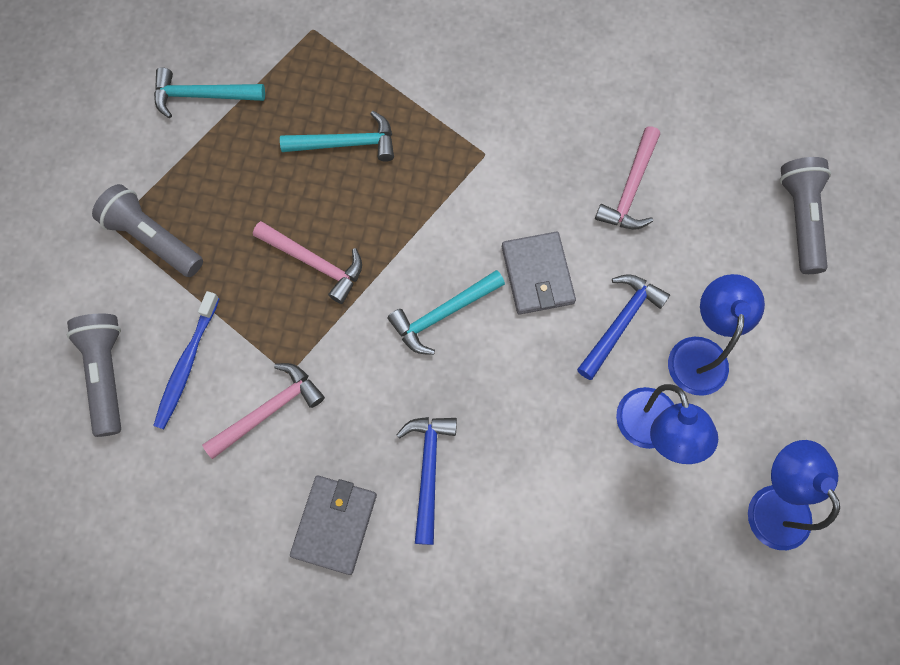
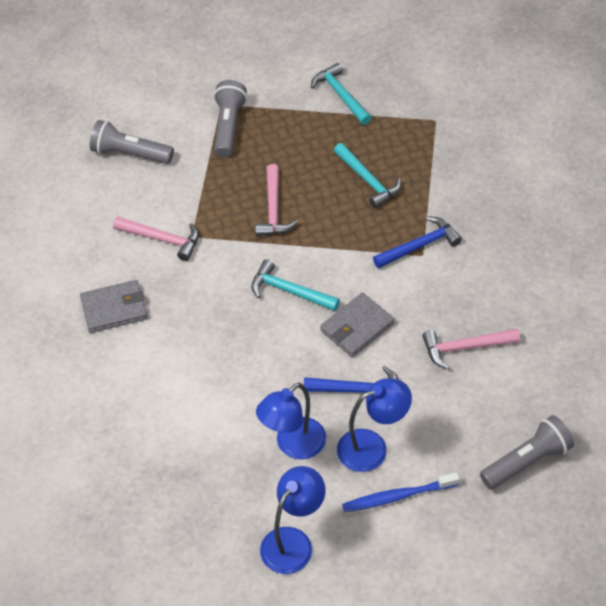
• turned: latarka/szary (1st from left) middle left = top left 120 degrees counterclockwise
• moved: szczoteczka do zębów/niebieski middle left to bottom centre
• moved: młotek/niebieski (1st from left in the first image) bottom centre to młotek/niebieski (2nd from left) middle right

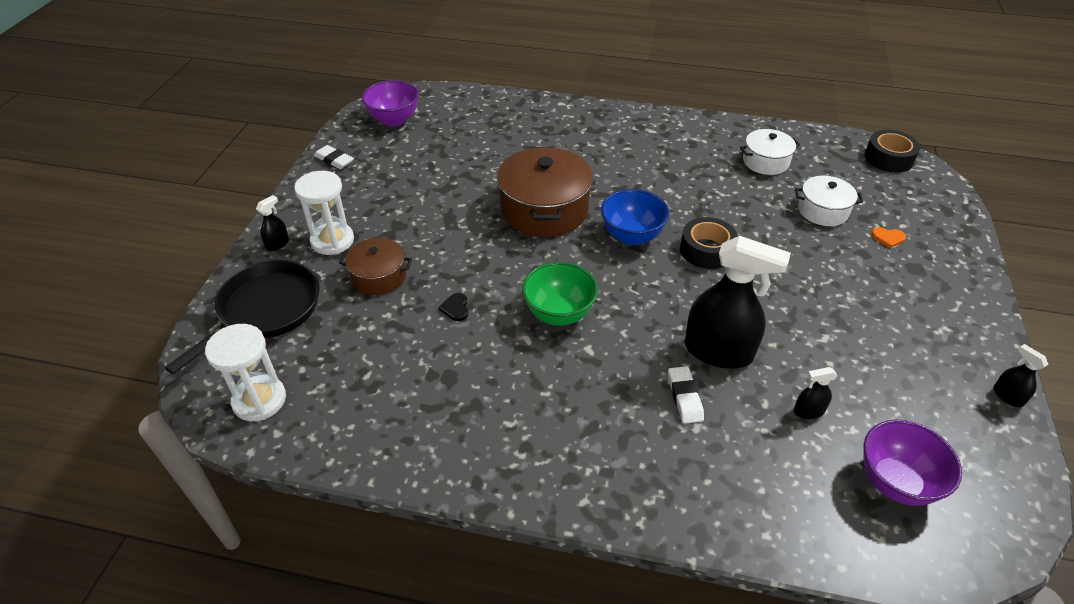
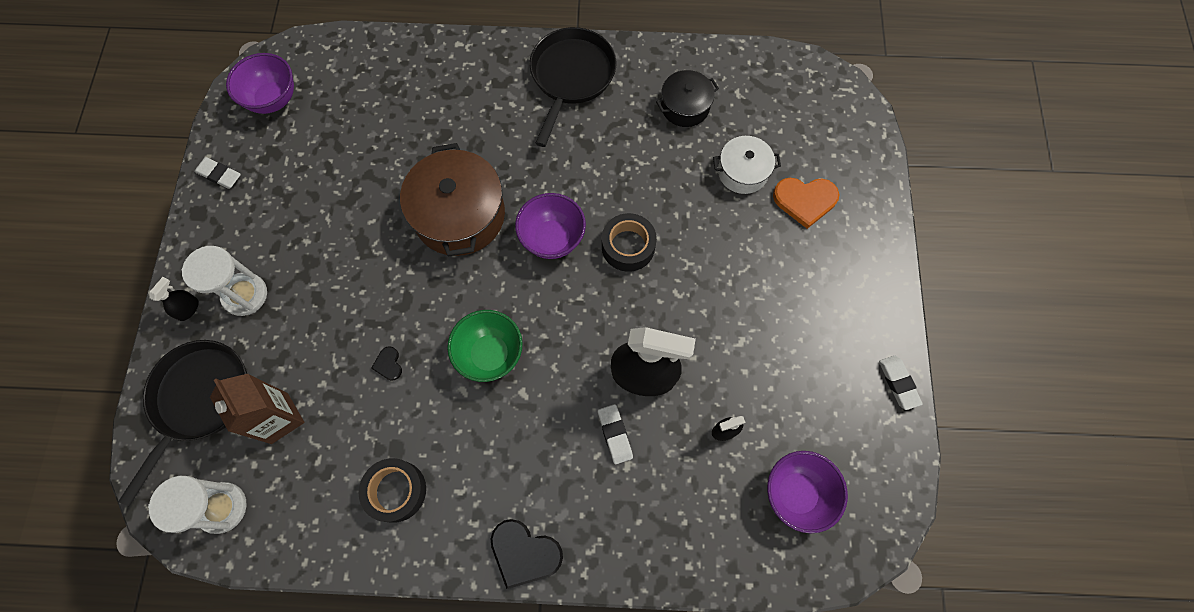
• added: karton mleka/brązowy bottom left
• moved: taśma klejąca/czarny (2nd from left in the first image) top right to taśma klejąca/czarny (1st from left) bottom left
• added: serce/czarny (2nd from left) bottom centre
• recoloured: miska/niebieski centre to miska/fioletowy (2nd from left) centre
• added: patelnia/czarny (2nd from left) top centre
• recoloured: garnek/biały (1st from left) top right to garnek/czarny top centre
• resized: serce/pomarańczowy middle right = top right x2.00
• replaced: spryskiwacz/czarny (4th from left) middle right to gumka do mazania/biały (3rd from left) middle right
• removed: garnek/brązowy (1st from left) centre

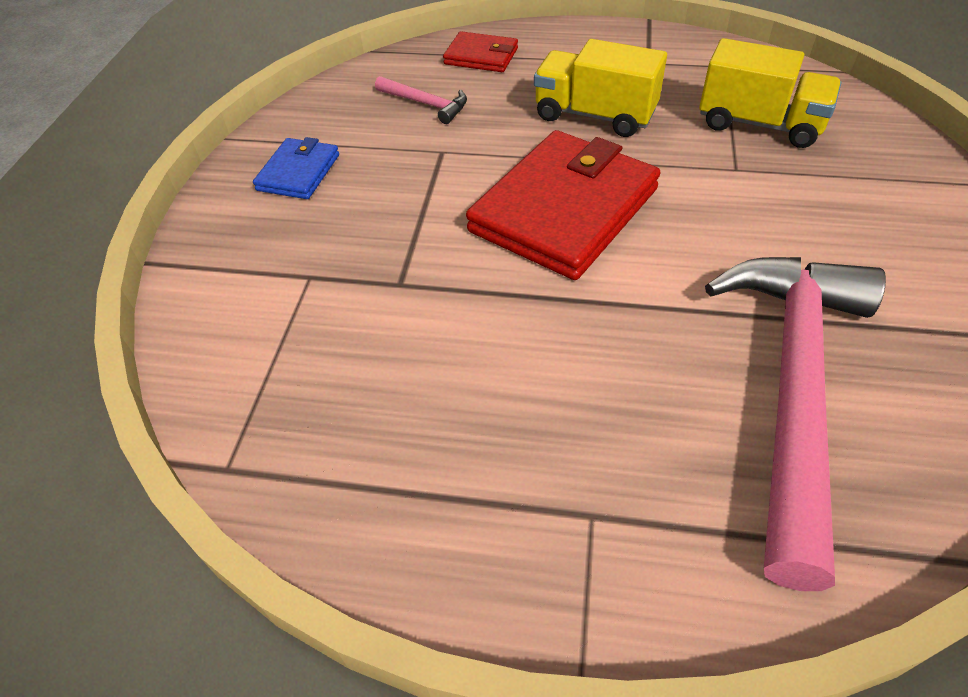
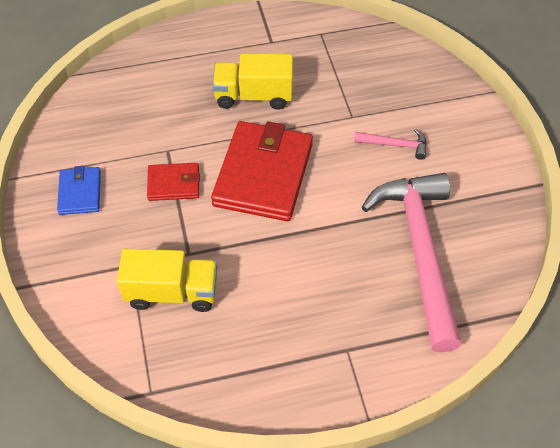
• moved: ciężarówka/żółty (2nd from left in the first image) top right to ciężarówka/żółty (1st from left) middle left
• moved: portfel/czerwony (1st from left) top centre to middle left
• moved: młotek/różowy (1st from left) top centre to top right

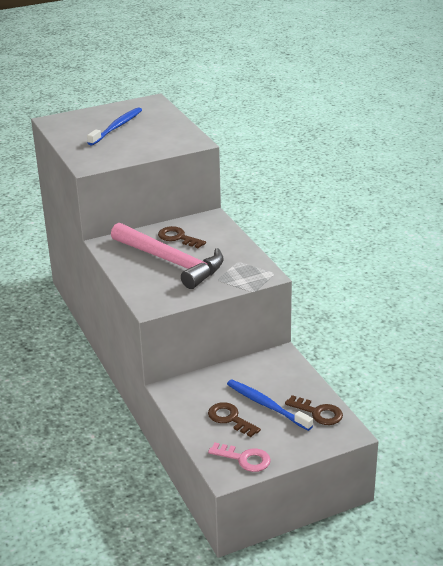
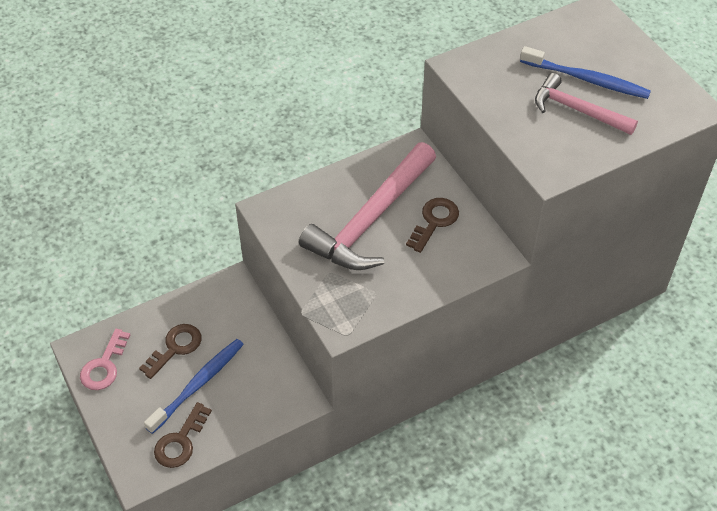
• added: młotek/różowy (2nd from left) top right

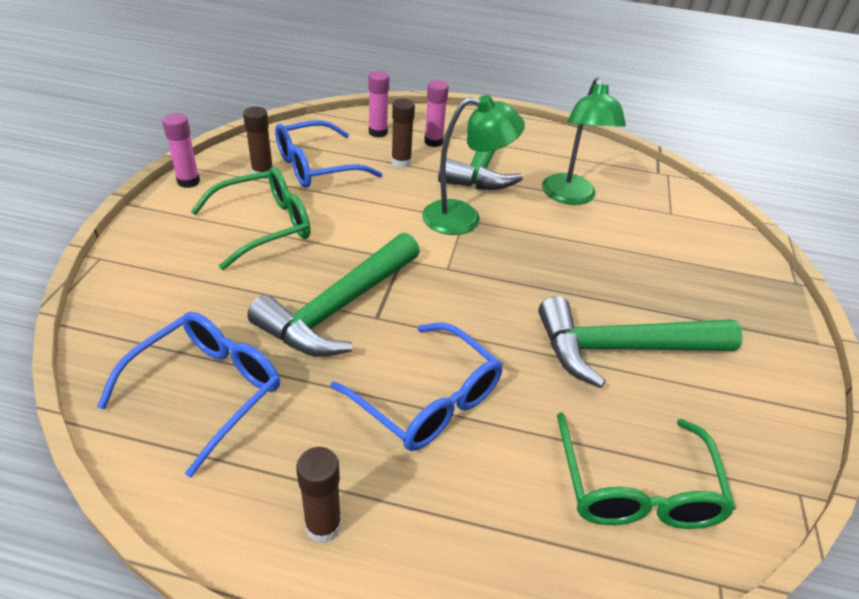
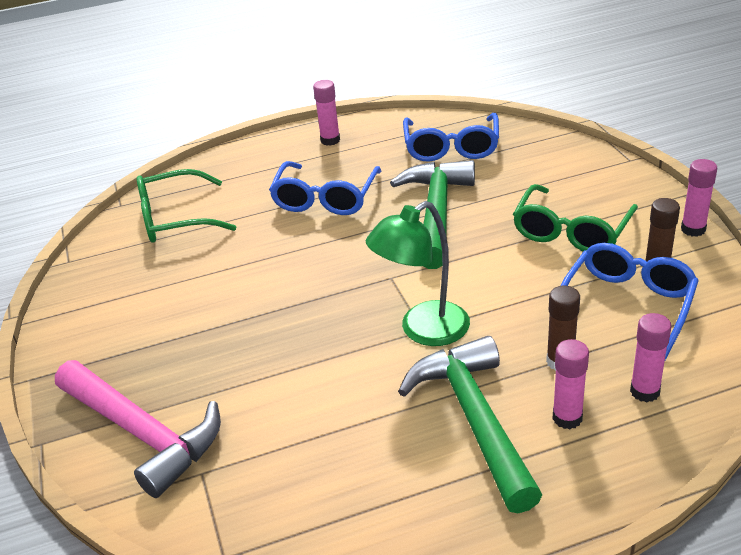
• added: młotek/różowy bottom left
• turned: okulary/zielony (2nd from left in the first image) bottom right = middle left 75 degrees counterclockwise
• turned: okulary/niebieski (3rd from left in the first image) centre = centre 90 degrees counterclockwise
• recoloured: klej w sztyfcie/brązowy (2nd from left) bottom centre to klej w sztyfcie/różowy (1st from left) top centre
• removed: młotek/zielony (3rd from left) middle right
• removed: lampka/zielony (2nd from left) top right

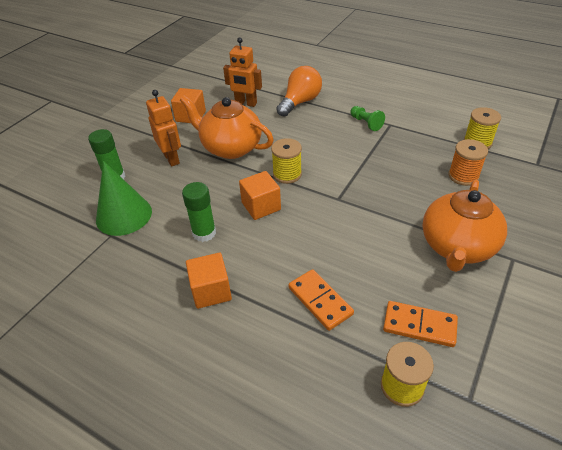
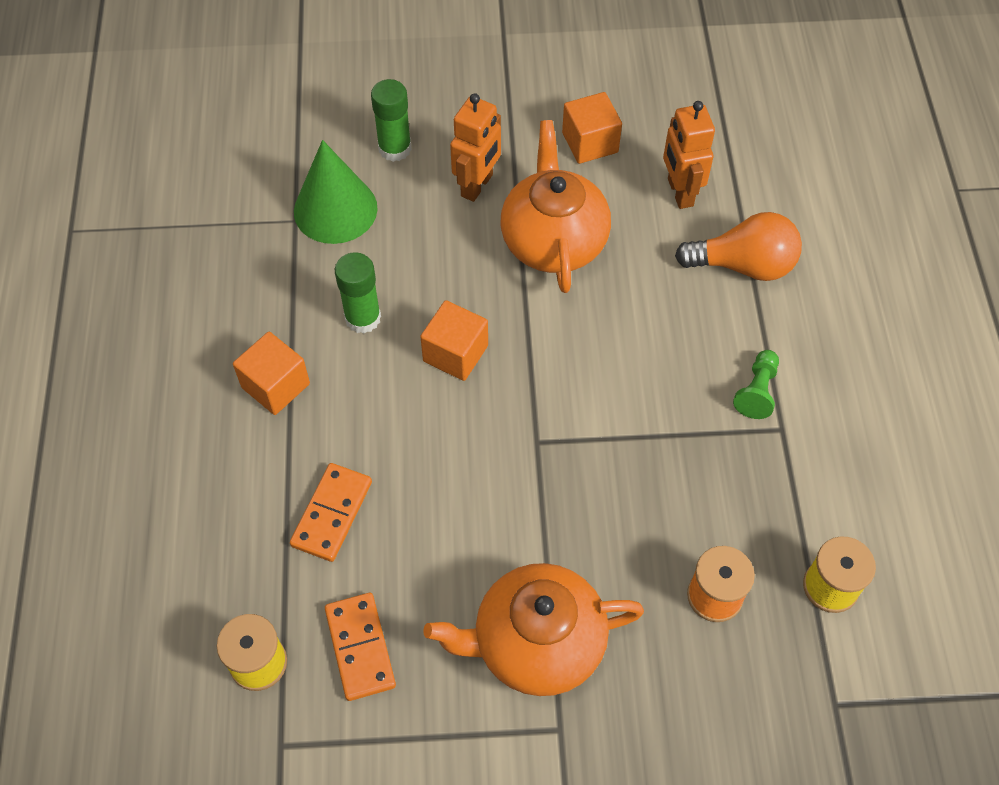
• removed: szpulka/żółty (1st from left) centre

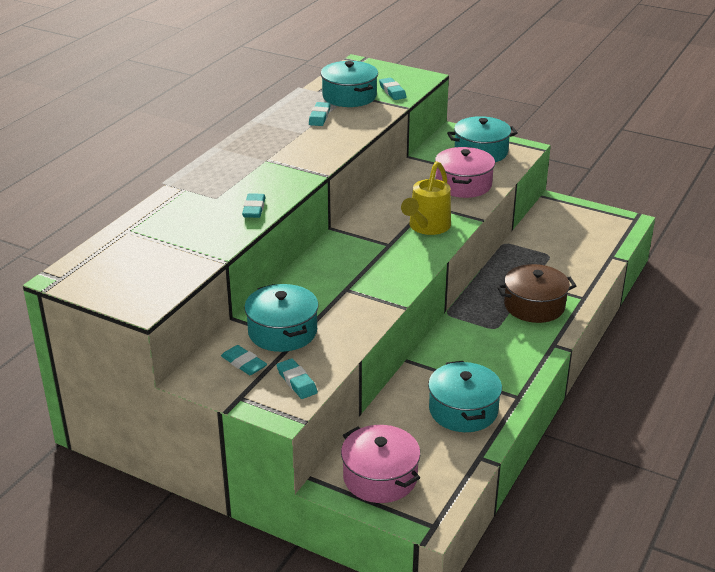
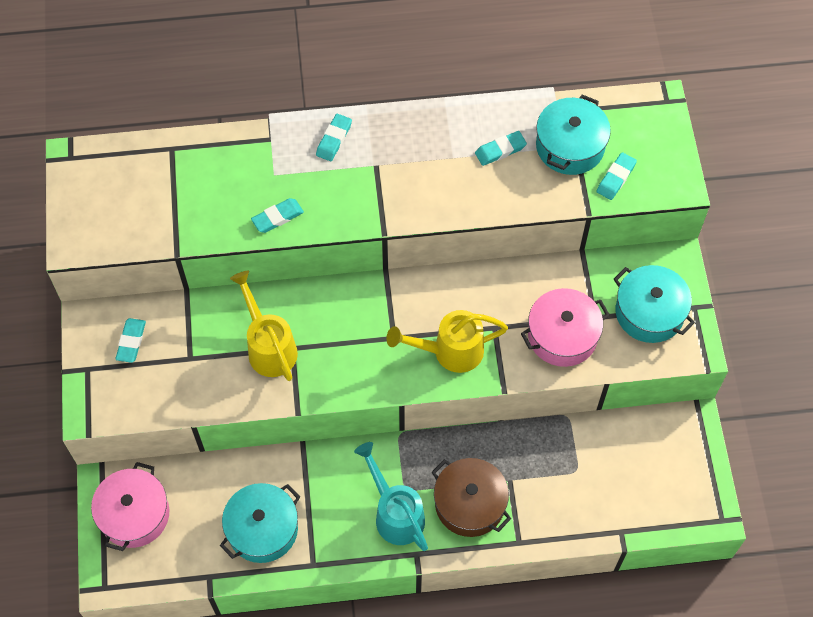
• added: konewka/żółty (1st from left) middle left
• moved: gumka do mazania/turkusowy (3rd from left) centre to top centre
• added: konewka/turkusowy bottom centre
• removed: garnek/turkusowy (1st from left) centre

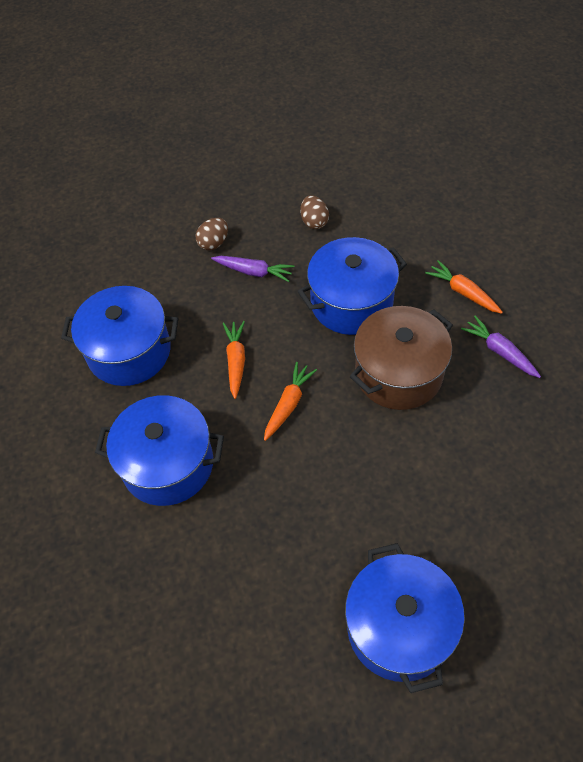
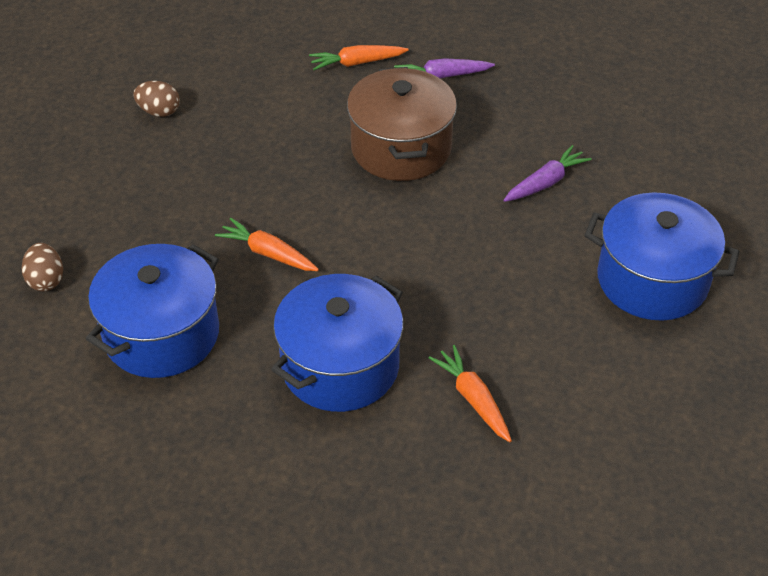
• moved: jajko/brązowy (1st from left) top centre to middle left
• moved: marchewka/pomarańczowy (2nd from left in the first image) centre to marchewka/pomarańczowy (3rd from left) bottom centre
• moved: marchewka/fioletowy (1st from left in the first image) centre to marchewka/fioletowy (2nd from left) top right
• removed: garnek/niebieski (3rd from left) centre

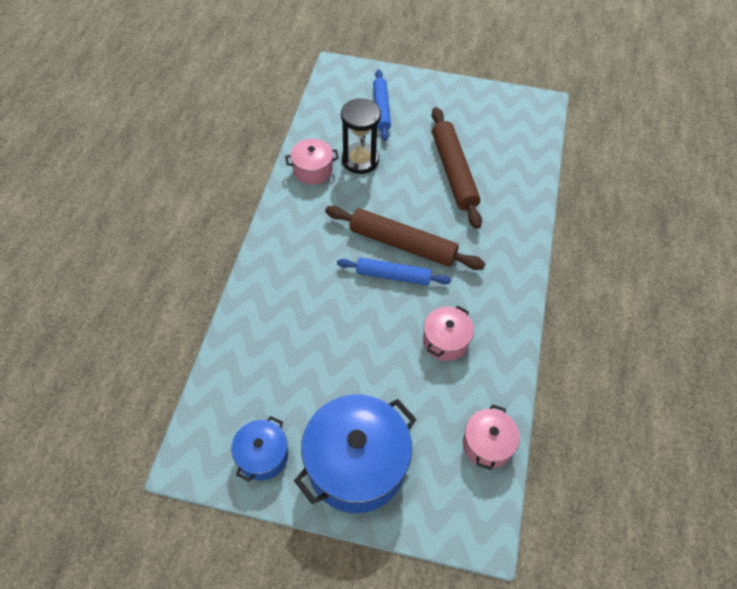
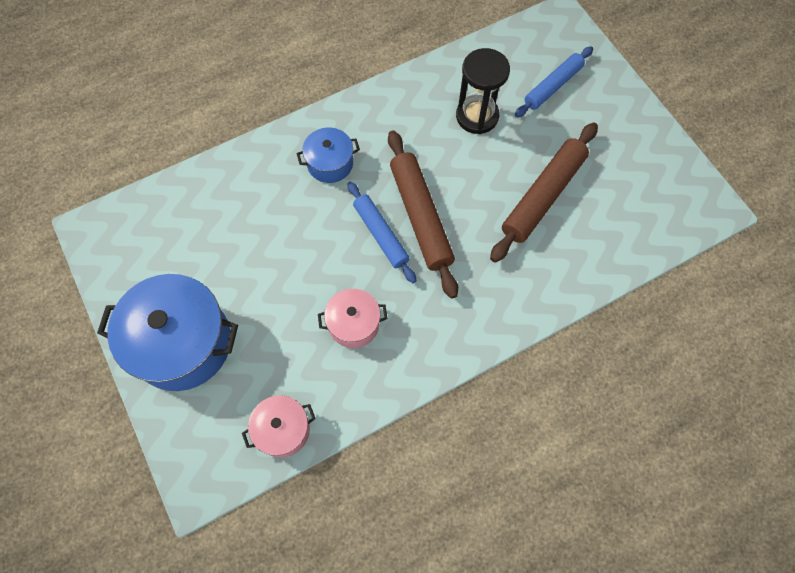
• moved: garnek/niebieski (1st from left in the first image) bottom centre to garnek/niebieski (2nd from left) top centre
• removed: garnek/różowy (1st from left) top centre

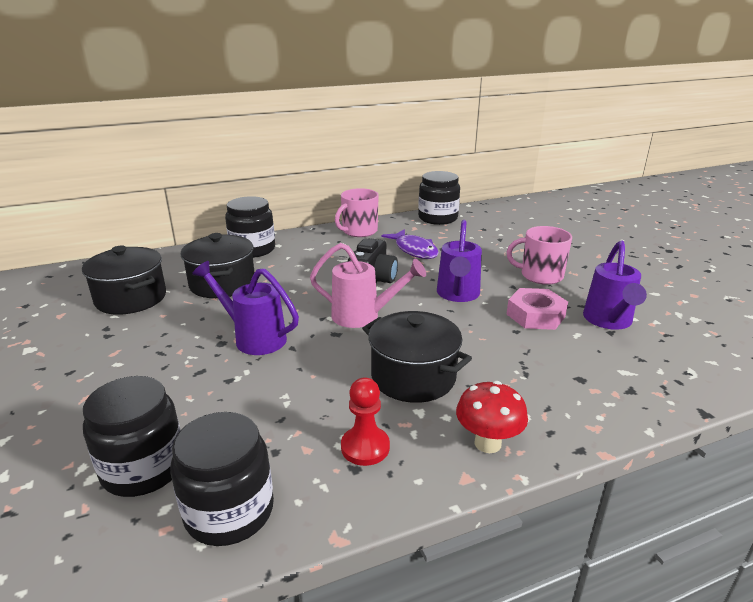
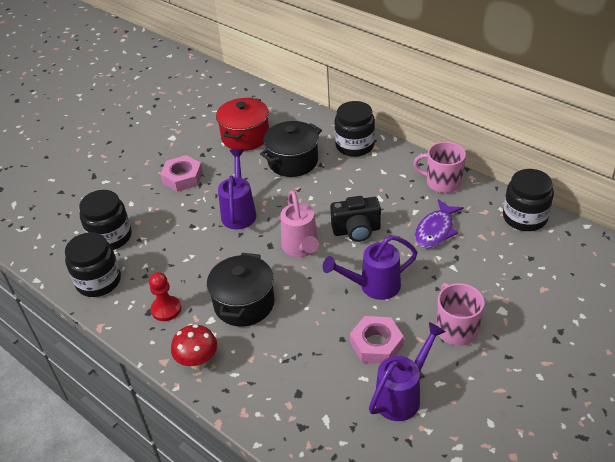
• added: nakrętka/różowy (1st from left) middle left
• recoloured: garnek/czarny (1st from left) middle left to garnek/czerwony top centre
• turned: konewka/fioletowy (3rd from left) middle right = bottom centre 150 degrees clockwise

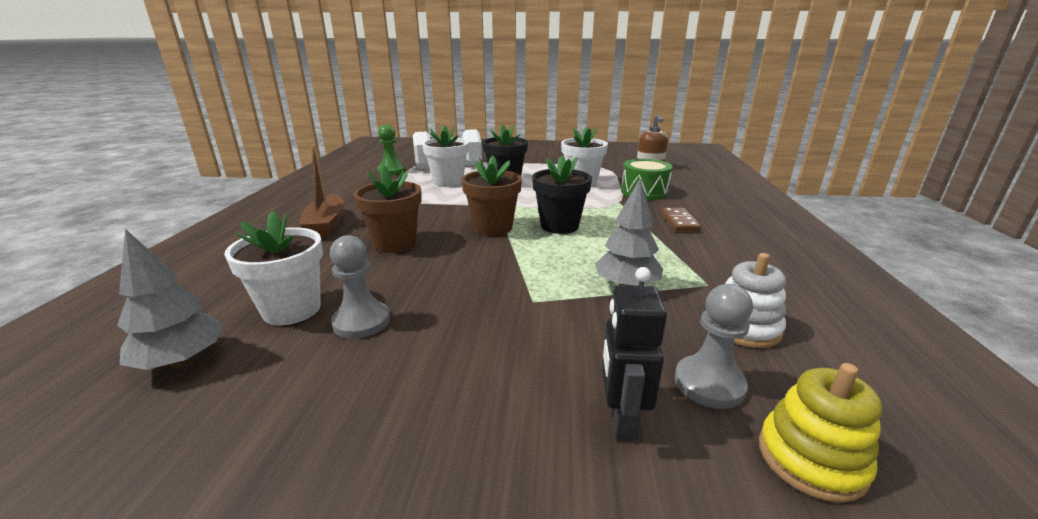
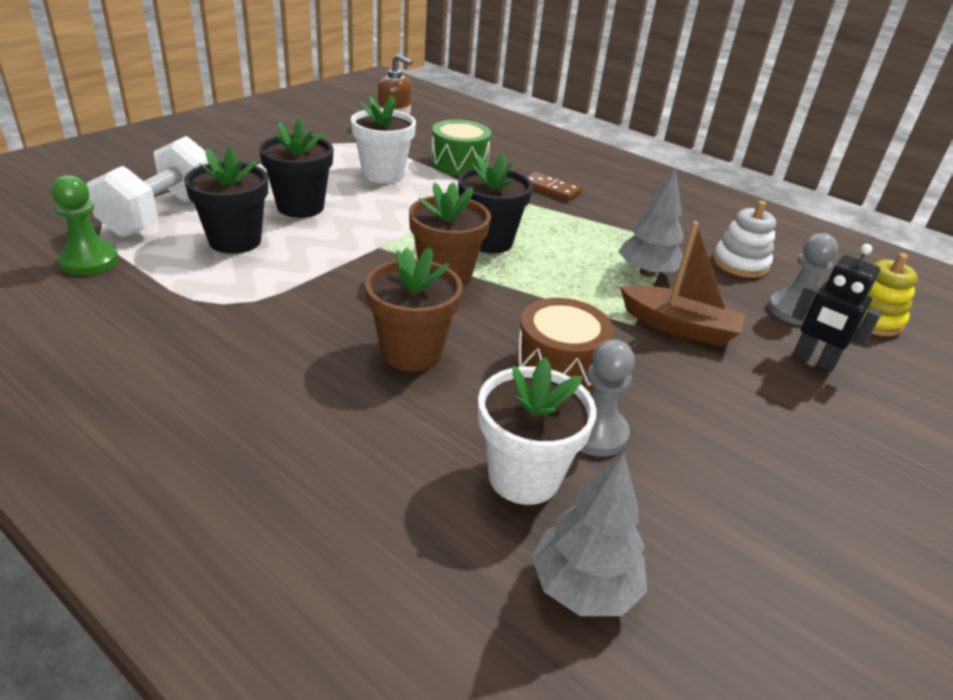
• recoloured: doniczka/biały (2nd from left) top centre to doniczka/czarny (1st from left) top left
• added: bęben/brązowy centre
• moved: łódka/brązowy middle left to middle right

